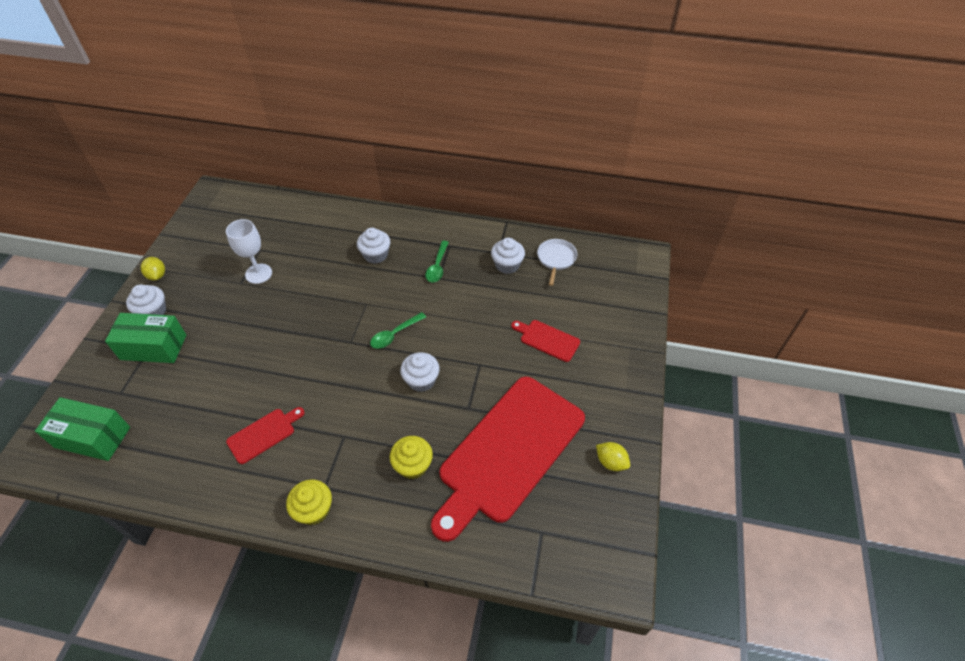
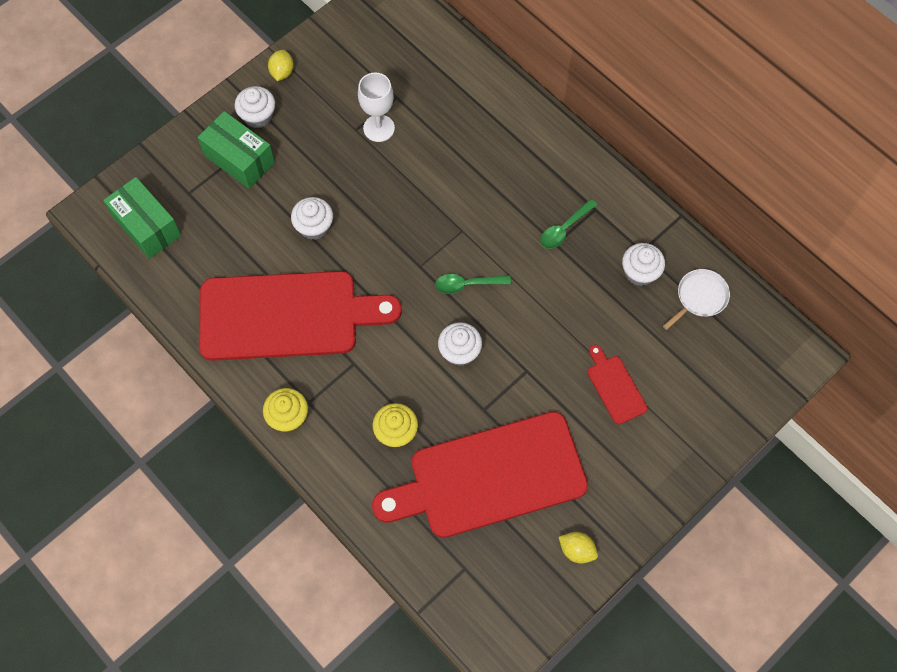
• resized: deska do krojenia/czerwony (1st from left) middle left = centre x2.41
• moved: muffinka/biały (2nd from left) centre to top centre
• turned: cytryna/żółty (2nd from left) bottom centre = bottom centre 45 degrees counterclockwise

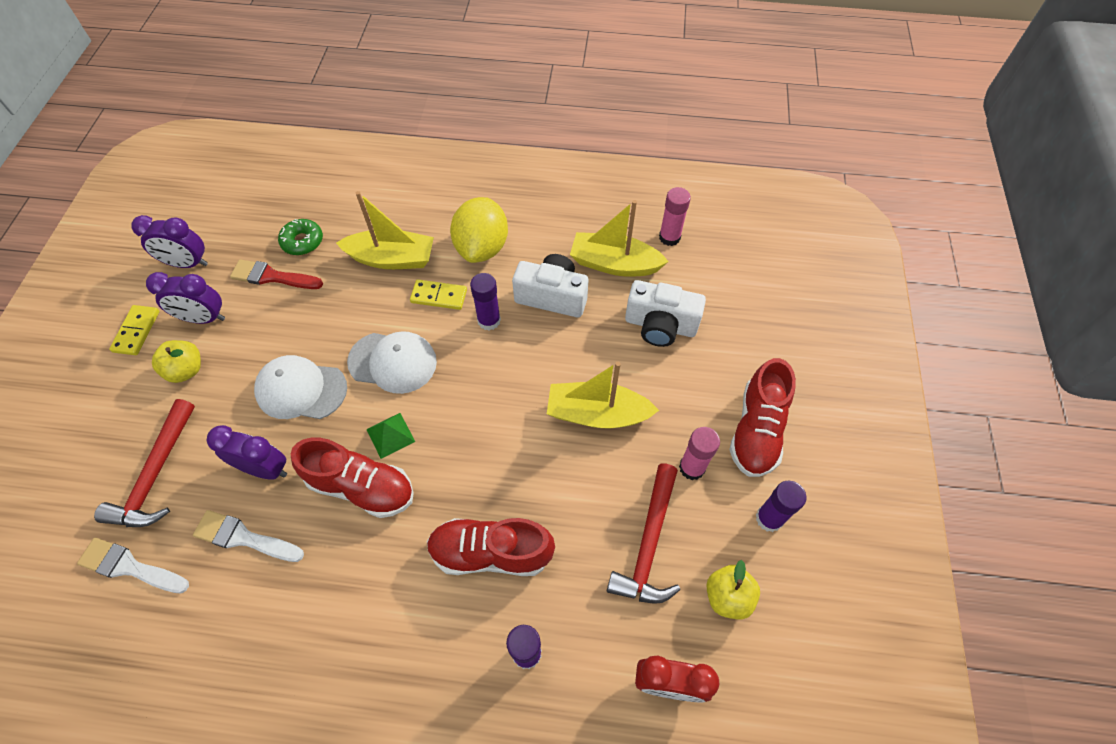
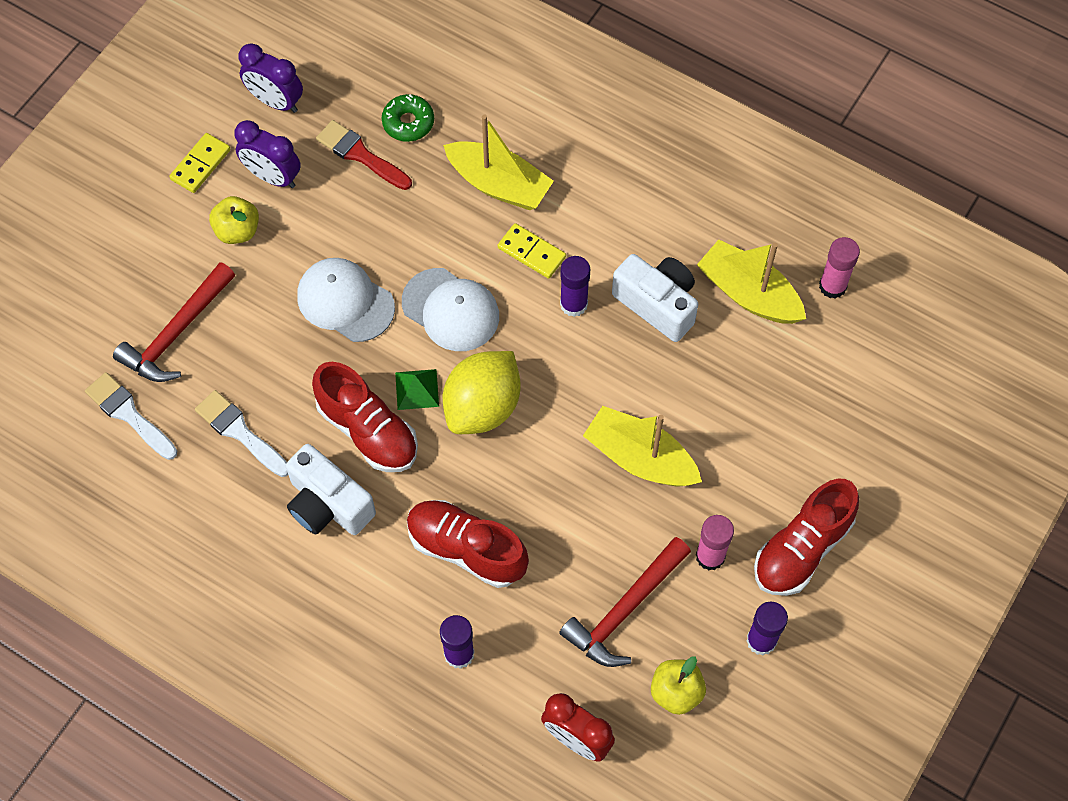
• moved: aparat fotograficzny/biały (2nd from left in the first image) centre to aparat fotograficzny/biały (1st from left) middle left
• moved: cytryna/żółty top centre to centre
• removed: budzik/fioletowy (3rd from left) middle left

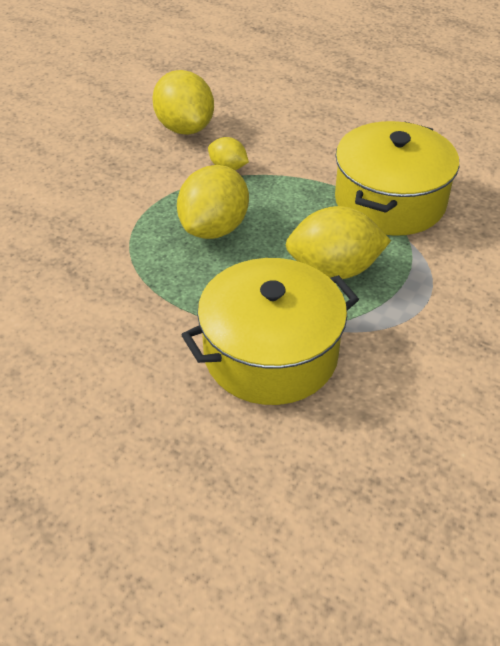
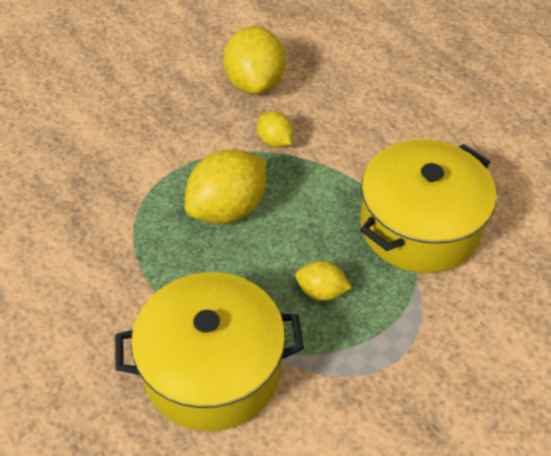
• resized: cytryna/żółty (4th from left) middle right = centre x0.53

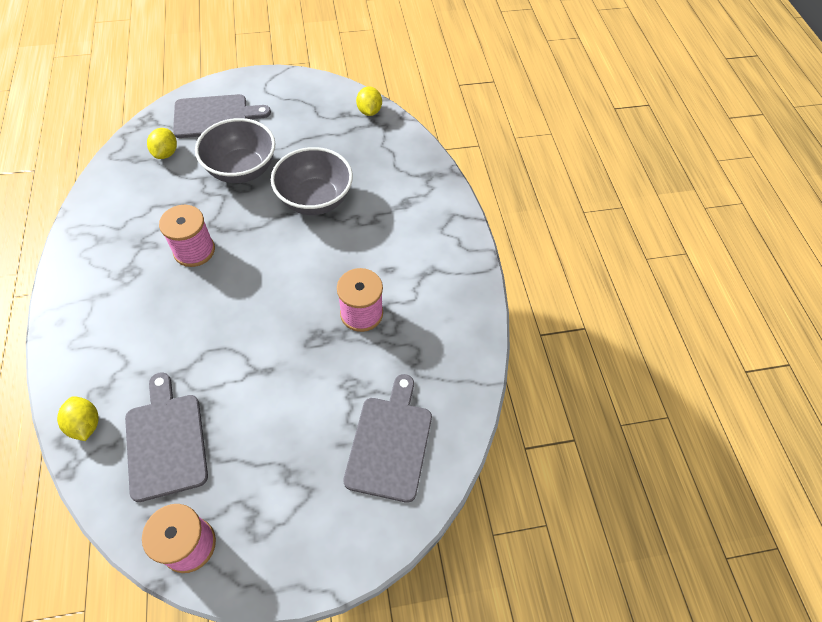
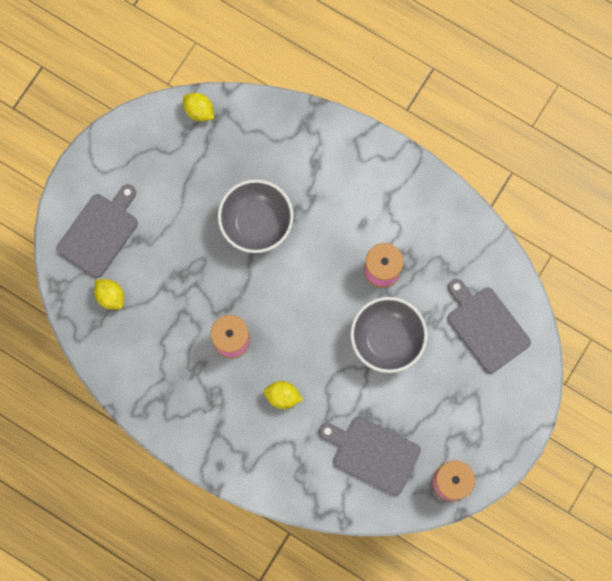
• moved: cytryna/żółty (1st from left in the first image) bottom left to cytryna/żółty (3rd from left) bottom centre
• moved: miska/szary (1st from left in the first image) top left to miska/szary (2nd from left) centre

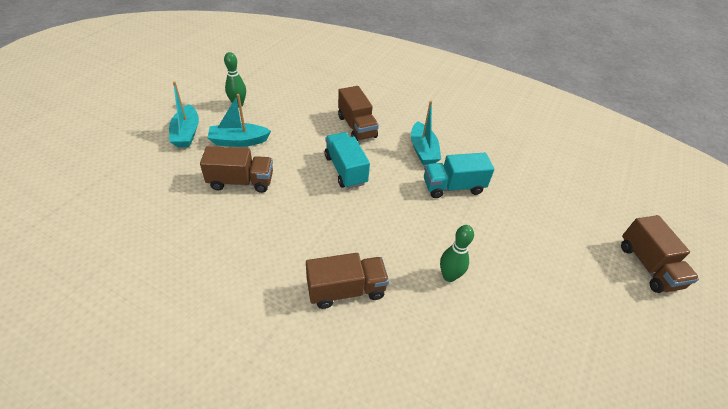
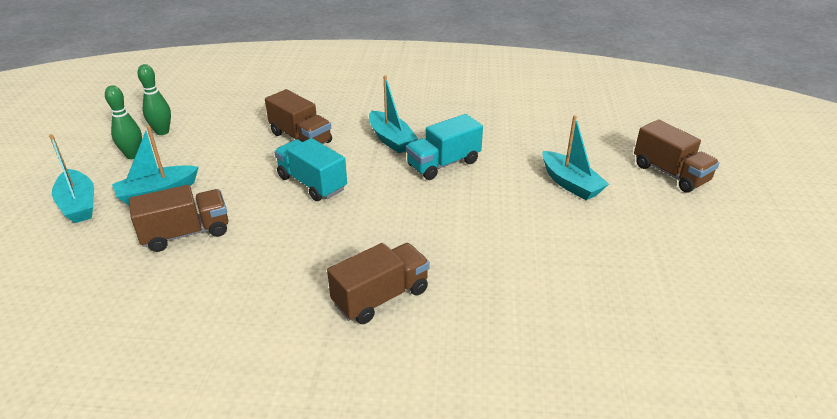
• moved: kręgiel/zielony (2nd from left) centre to top left
• added: łódka/turkusowy (4th from left) middle right

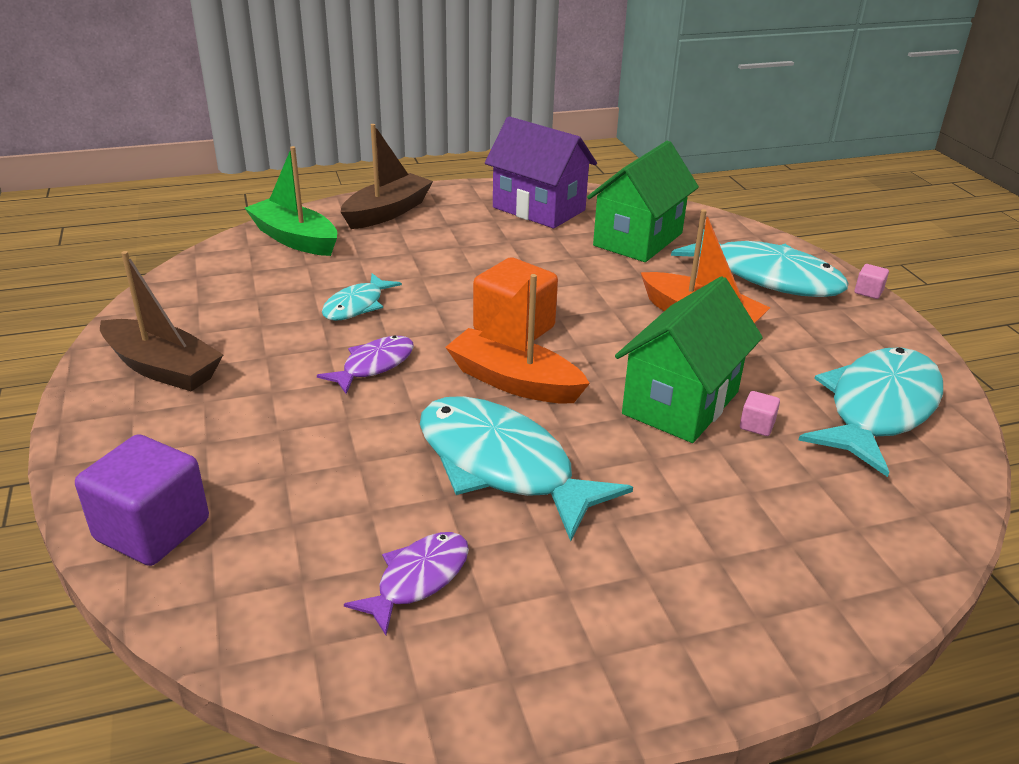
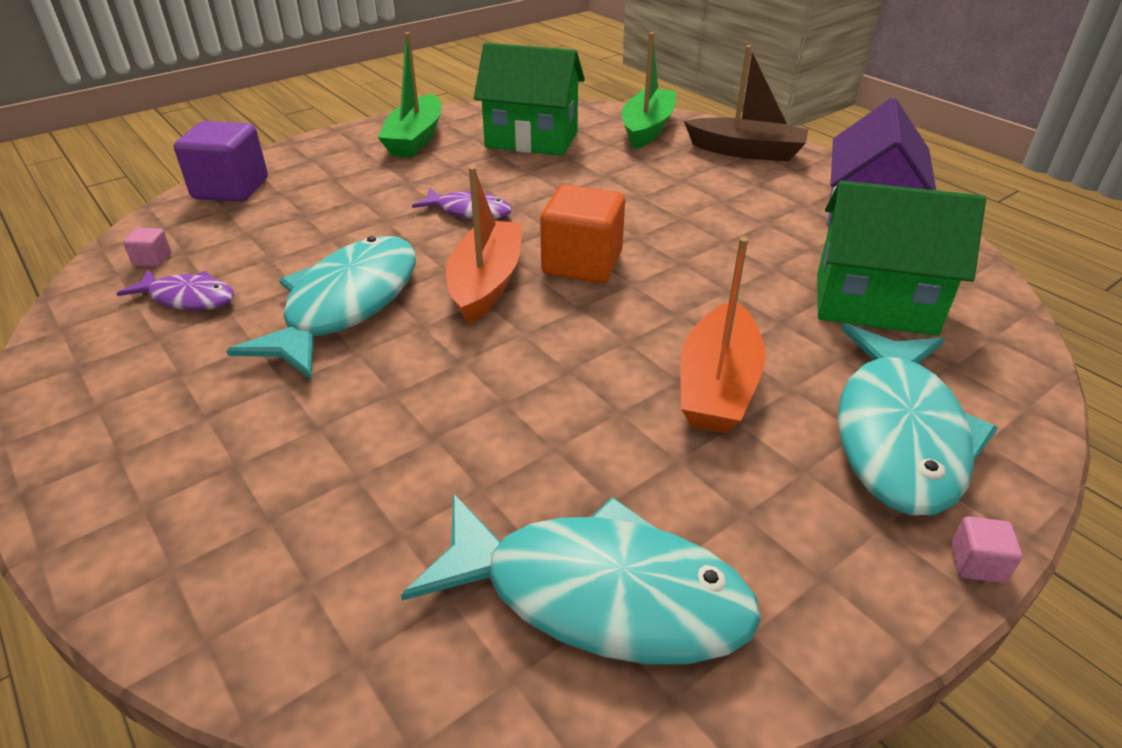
• moved: sześcian/różowy (1st from left) middle right to top left
• recoloured: łódka/brązowy (1st from left) middle left to łódka/zielony (1st from left) top centre
• moved: domek/zielony (2nd from left in the first image) middle right to domek/zielony (1st from left) top centre
• removed: ryba/turkusowy (1st from left) centre

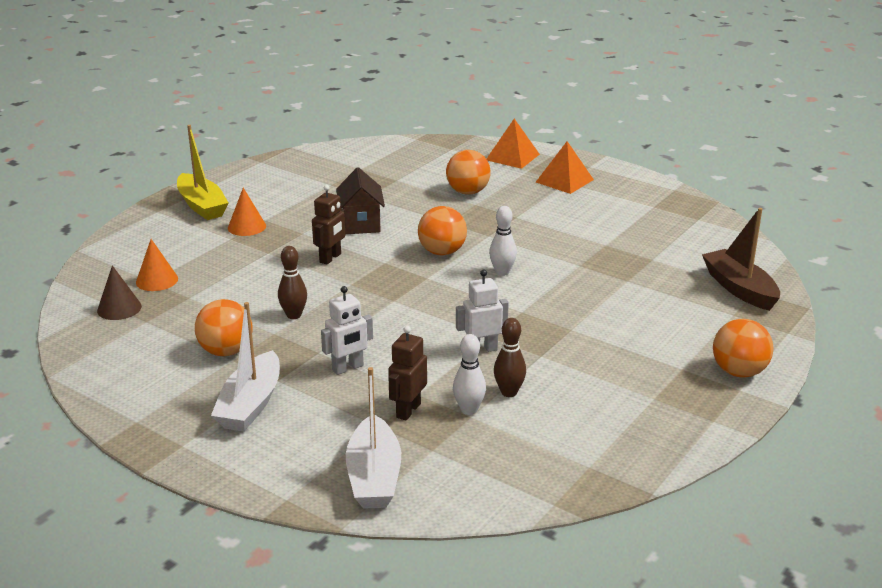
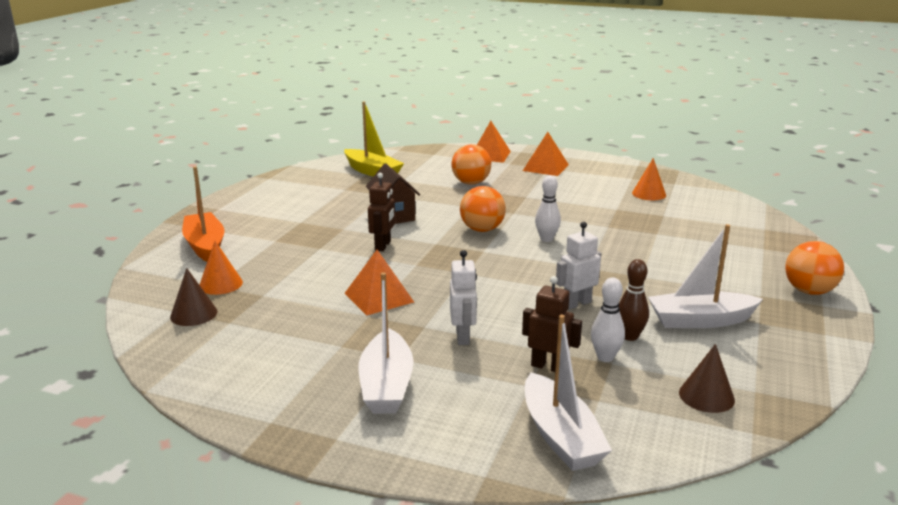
• added: łódka/pomarańczowy middle left
• moved: łódka/żółty top left to top centre
• replaced: kręgiel/brązowy (1st from left) middle left to piramida/pomarańczowy (1st from left) centre
• turned: robot/biały (1st from left) centre = centre 45 degrees counterclockwise
• turned: robot/brązowy (2nd from left) centre = centre 105 degrees clockwise
• moved: stożek/pomarańczowy (2nd from left) middle left to middle right
• added: łódka/biały (3rd from left) middle right
• added: stożek/brązowy (2nd from left) bottom right
• removed: piłka/pomarańczowy (1st from left) middle left
• removed: łódka/brązowy middle right

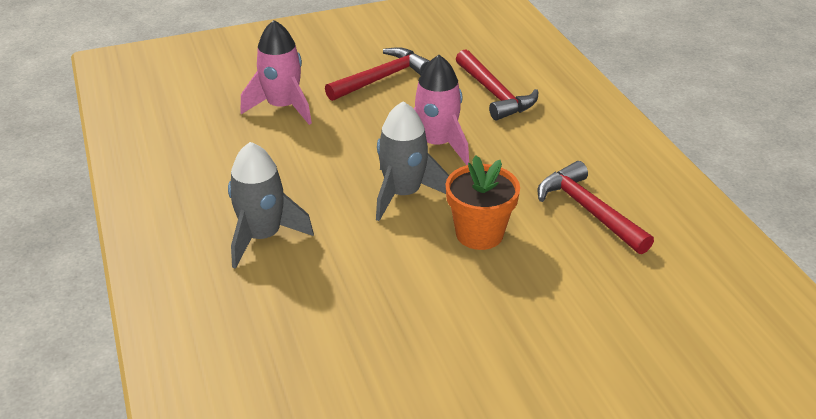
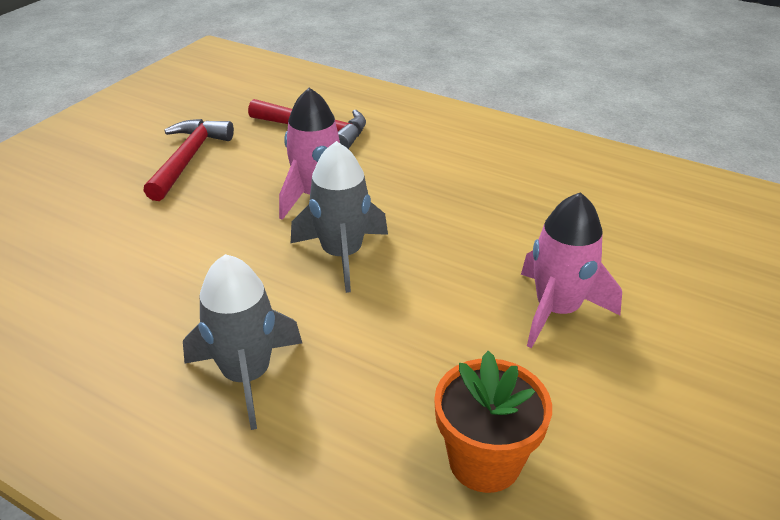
• moved: doniczka/pomarańczowy centre to bottom centre
• moved: rakieta/różowy (1st from left in the first image) top centre to rakieta/różowy (2nd from left) middle right
• removed: młotek/czerwony (3rd from left) middle right

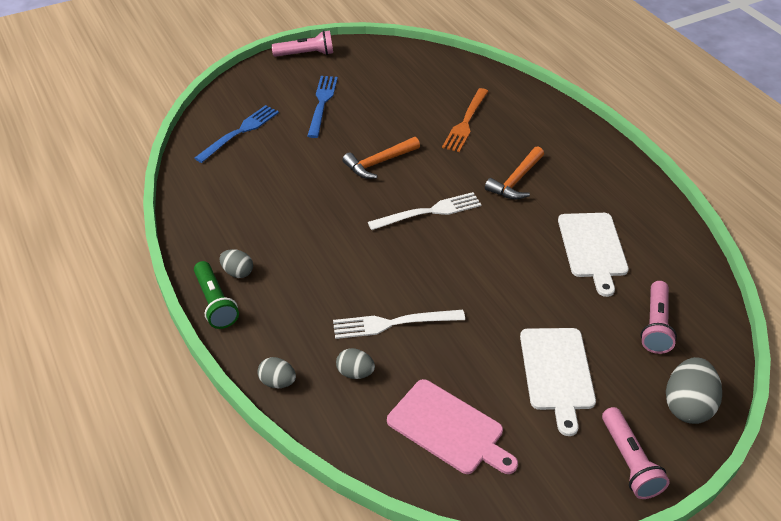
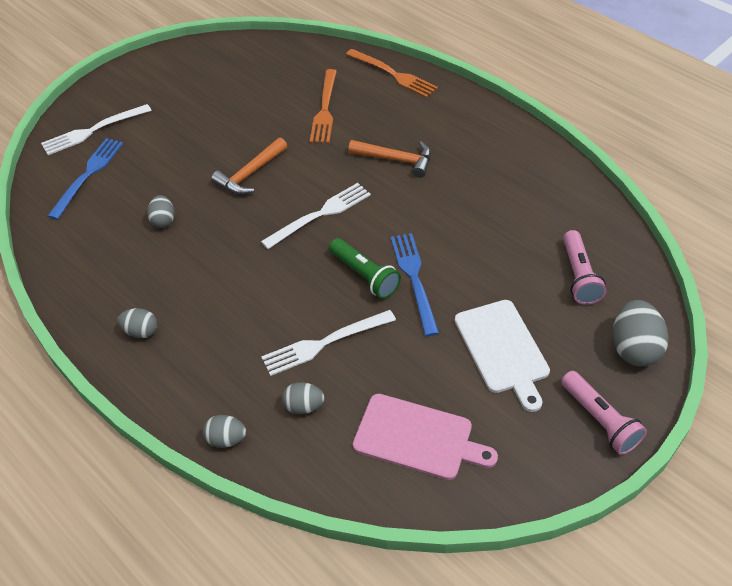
• added: widelec/biały (1st from left) top left
• added: jajko/szary (2nd from left) middle left
• moved: latarka/zielony middle left to centre
• added: widelec/pomarańczowy (2nd from left) top centre
• turned: młotek/pomarańczowy (2nd from left) top centre = top centre 90 degrees counterclockwise
• moved: widelec/niebieski (2nd from left) top centre to centre
• removed: latarka/różowy (1st from left) top centre
• removed: deska do krojenia/biały (2nd from left) middle right

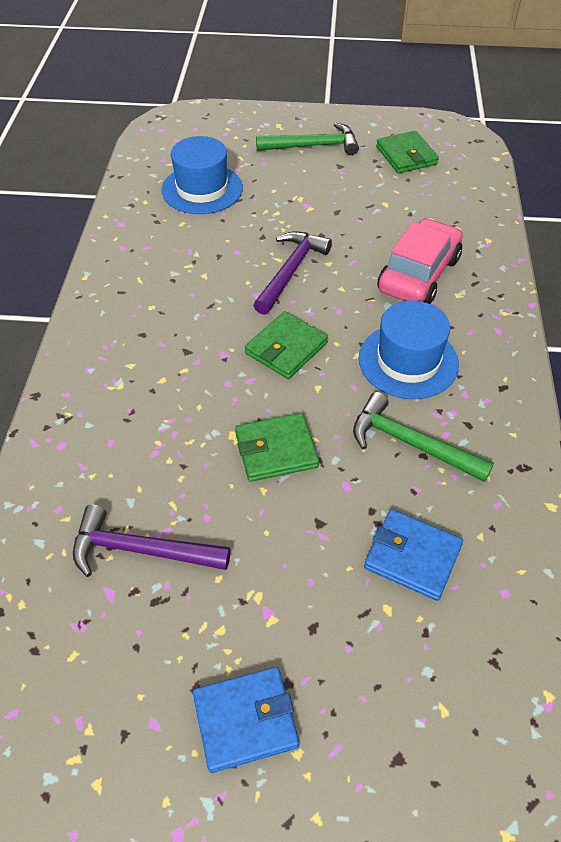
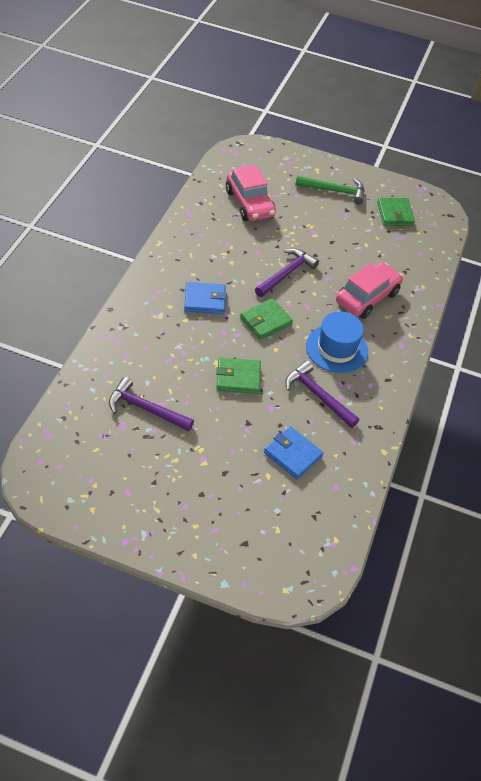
• moved: portfel/niebieski (1st from left) bottom centre to centre
• replaced: kapelusz/niebieski (1st from left) top centre to samochód/różowy (1st from left) top centre
• recoloured: młotek/zielony (2nd from left) middle right to młotek/fioletowy (3rd from left) middle right

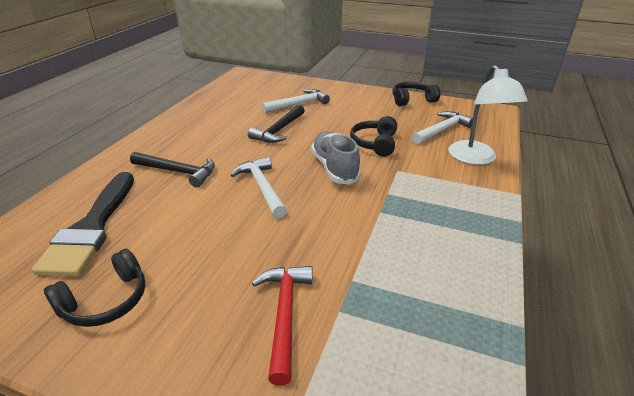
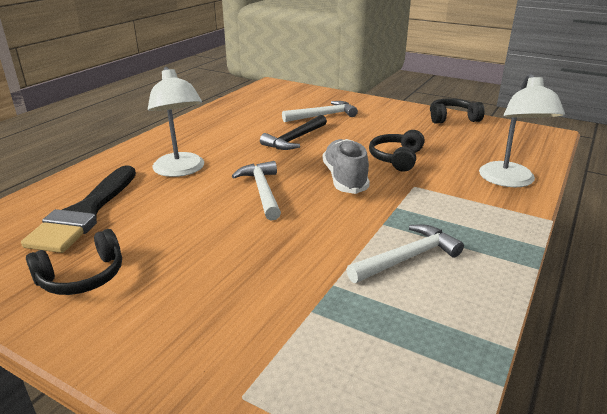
• replaced: młotek/czarny (1st from left) middle left to lampka/biały (1st from left) top left
• moved: młotek/biały (3rd from left) top right to middle right
• removed: młotek/czerwony bottom centre

